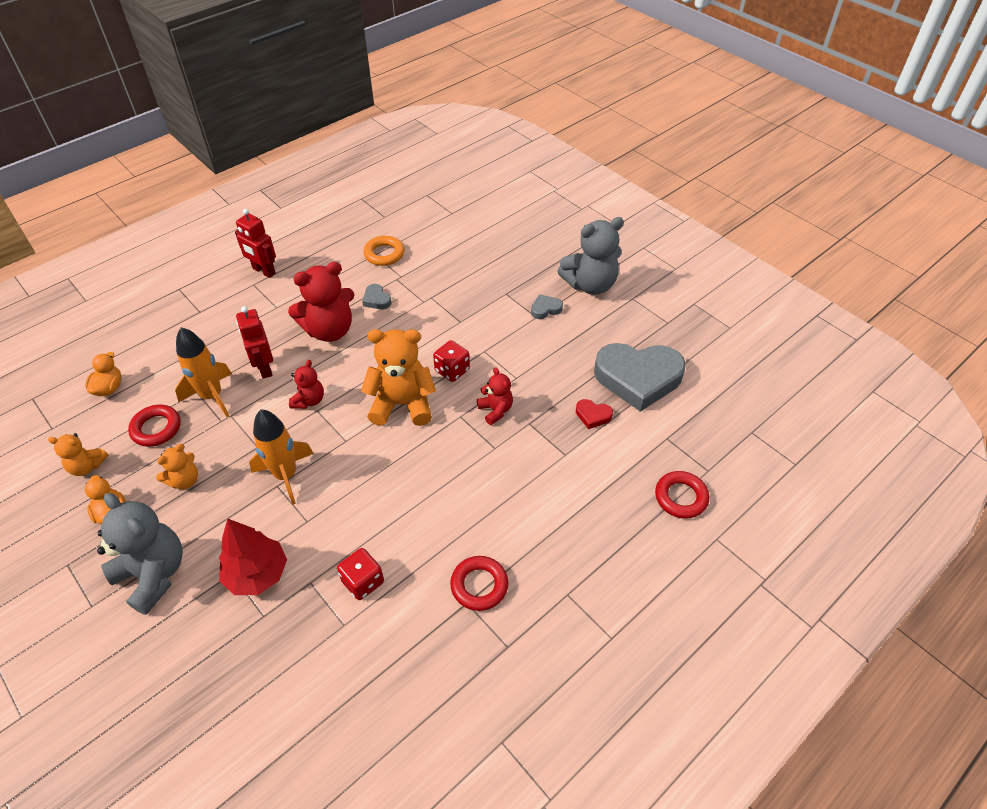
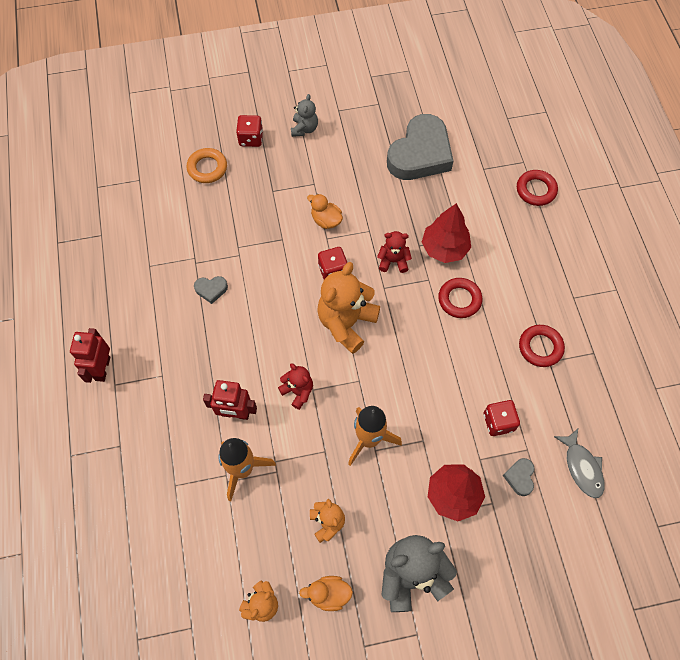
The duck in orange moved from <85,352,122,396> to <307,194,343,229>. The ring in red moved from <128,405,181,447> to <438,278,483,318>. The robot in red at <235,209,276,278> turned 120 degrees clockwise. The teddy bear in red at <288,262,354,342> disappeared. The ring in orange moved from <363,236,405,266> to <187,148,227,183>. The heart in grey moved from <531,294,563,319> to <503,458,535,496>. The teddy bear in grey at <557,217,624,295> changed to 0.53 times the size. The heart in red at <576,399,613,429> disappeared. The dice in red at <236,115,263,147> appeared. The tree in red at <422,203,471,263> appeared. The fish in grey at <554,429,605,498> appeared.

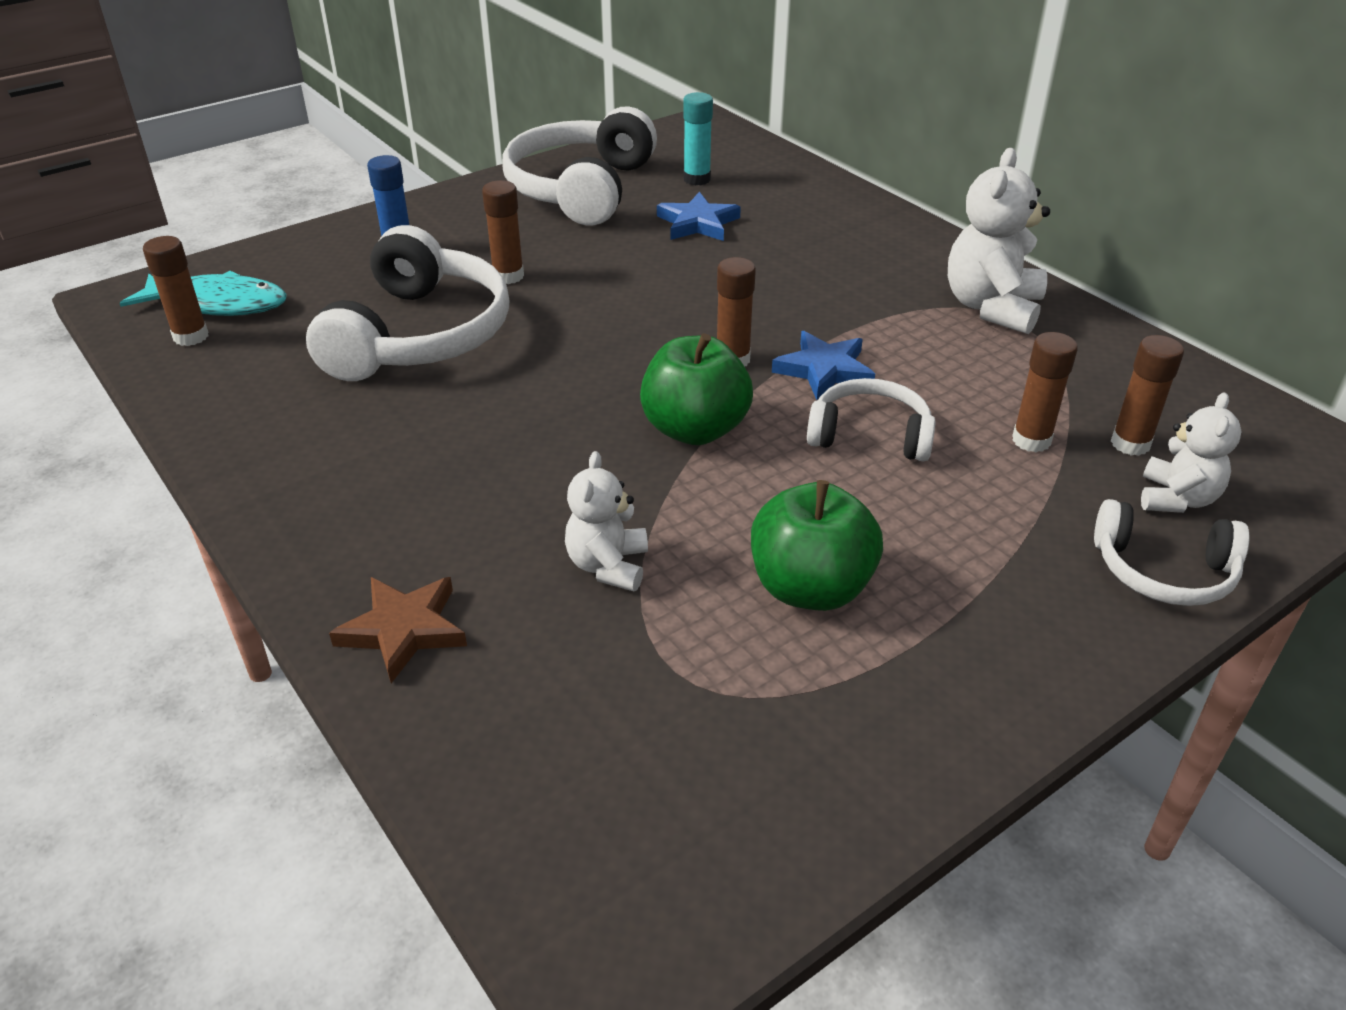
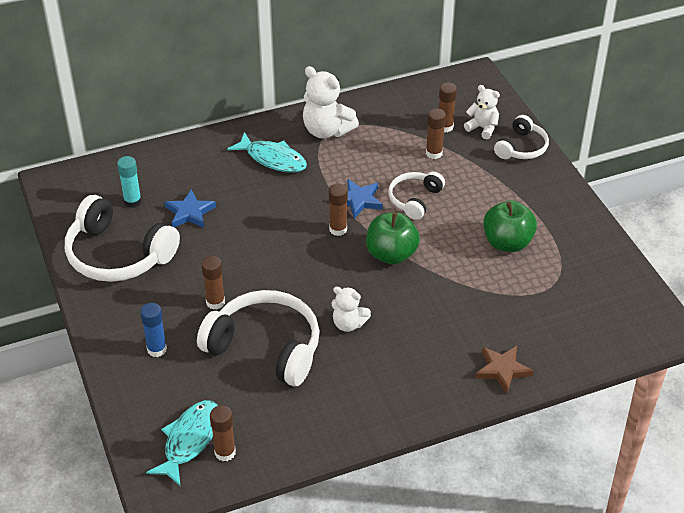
The teddy bear in white moved from <565,451,648,591> to <332,287,371,332>. The fish in turquoise at <227,132,307,173> appeared.

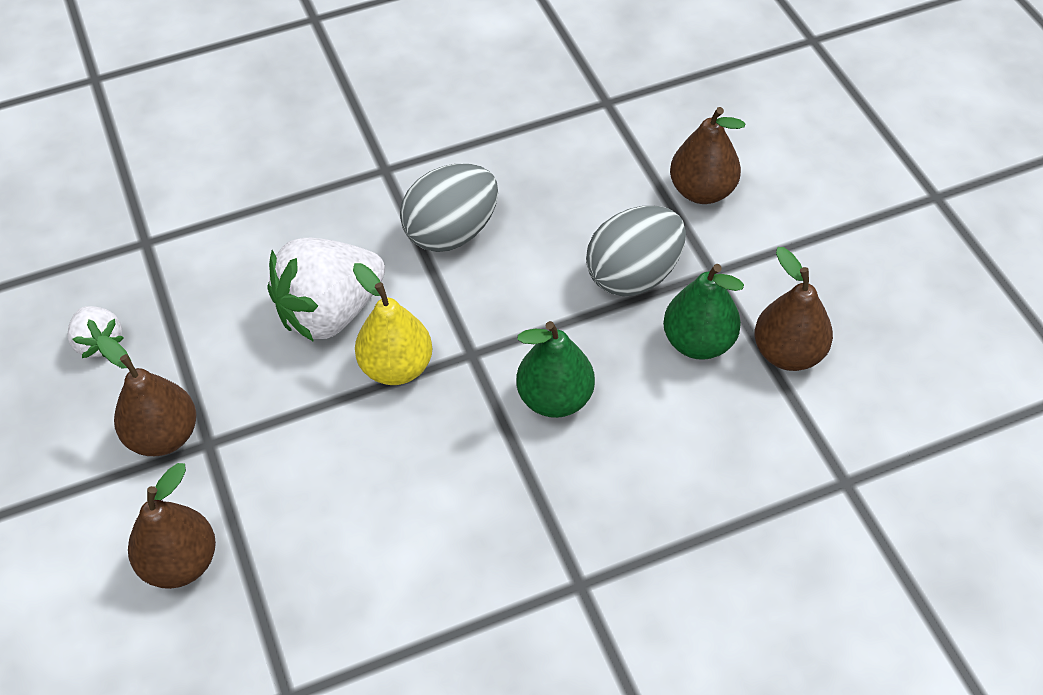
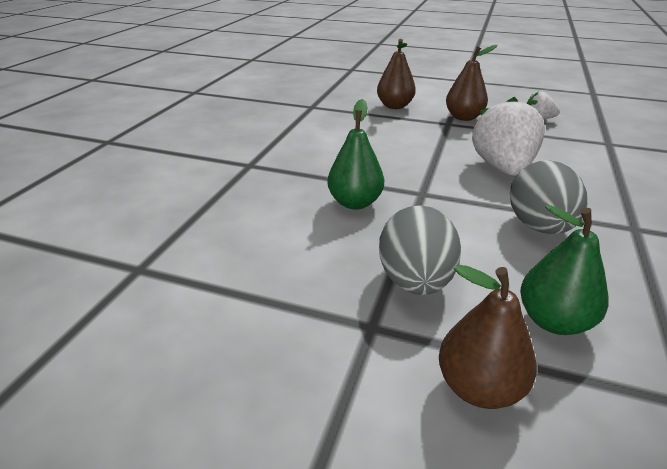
The pear in yellow at <353,263,433,385> disappeared. The pear in green moved from <663,264,744,360> to <520,205,609,335>. The pear in brown at <754,247,833,371> disappeared.

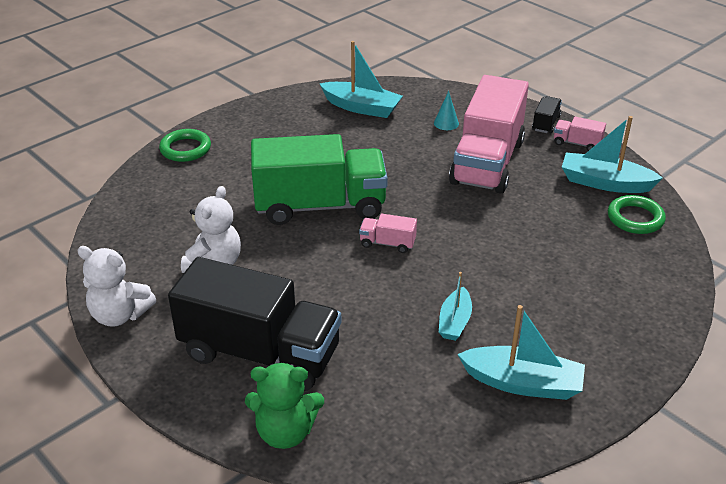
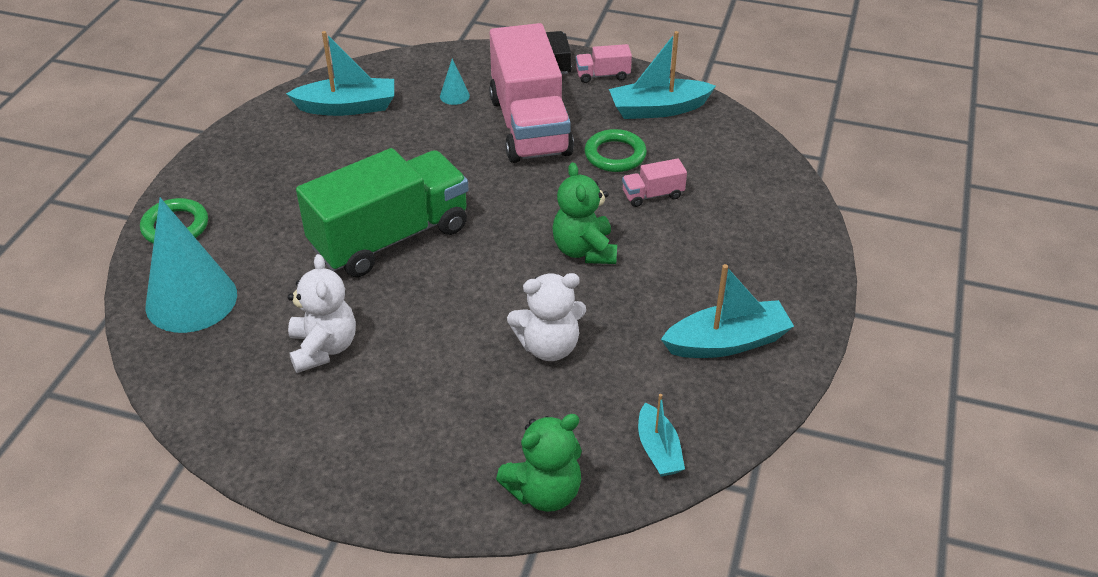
The teddy bear in white moved from <77,246,156,327> to <507,273,586,361>. The truck in black at <168,257,341,391> disappeared. The truck in pink moved from <359,214,417,253> to <622,158,687,207>. The boat in turquoise moved from <439,272,472,341> to <638,394,685,477>. The ring in green moved from <608,195,666,234> to <584,129,647,172>. The cone in turquoise at <145,198,237,333> appeared. The teddy bear in green at <553,162,617,264> appeared.

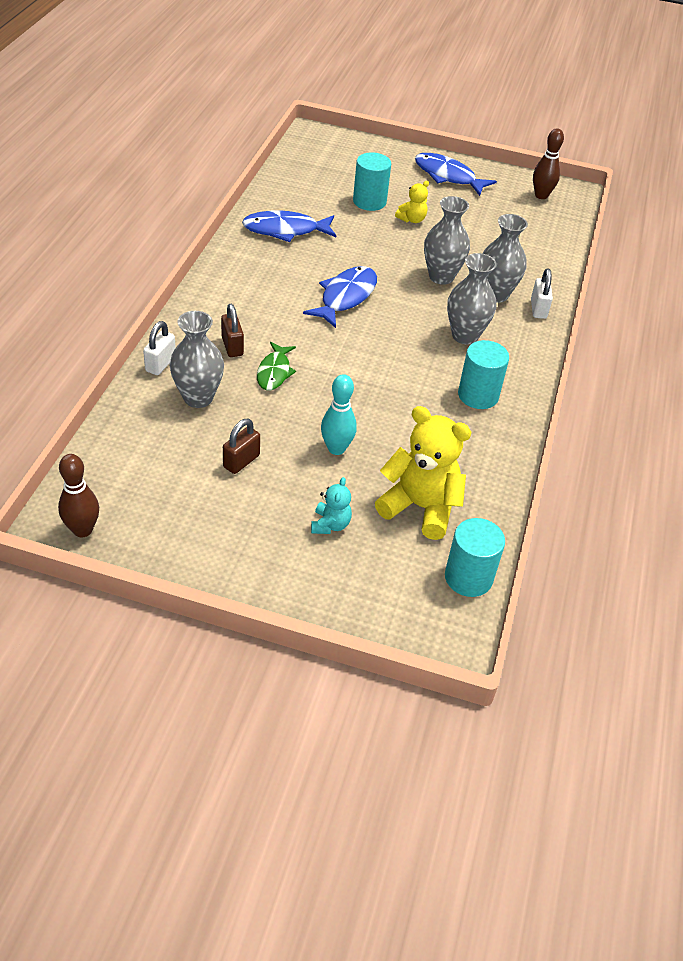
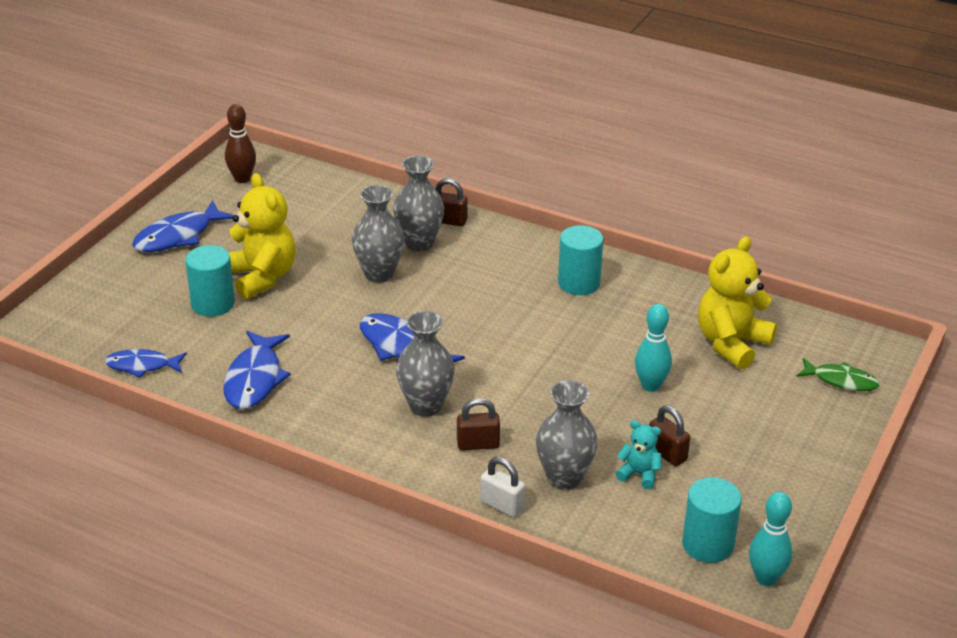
The bowling pin in brown at <58,454,99,537> became the bowling pin in turquoise at <749,492,792,586>. The fish in green moved from <257,342,296,390> to <797,358,879,391>. The teddy bear in turquoise moved from <311,477,352,534> to <616,420,661,489>. The teddy bear in yellow at <395,181,429,223> changed to 2.02 times the size. The cylinder in turquoise moved from <445,518,505,597> to <682,477,742,563>. The vase in grey moved from <447,253,497,344> to <396,311,455,417>. The padlock in white at <531,269,553,319> became the padlock in brown at <436,178,468,226>. The fish in blue at <105,349,187,378> appeared.

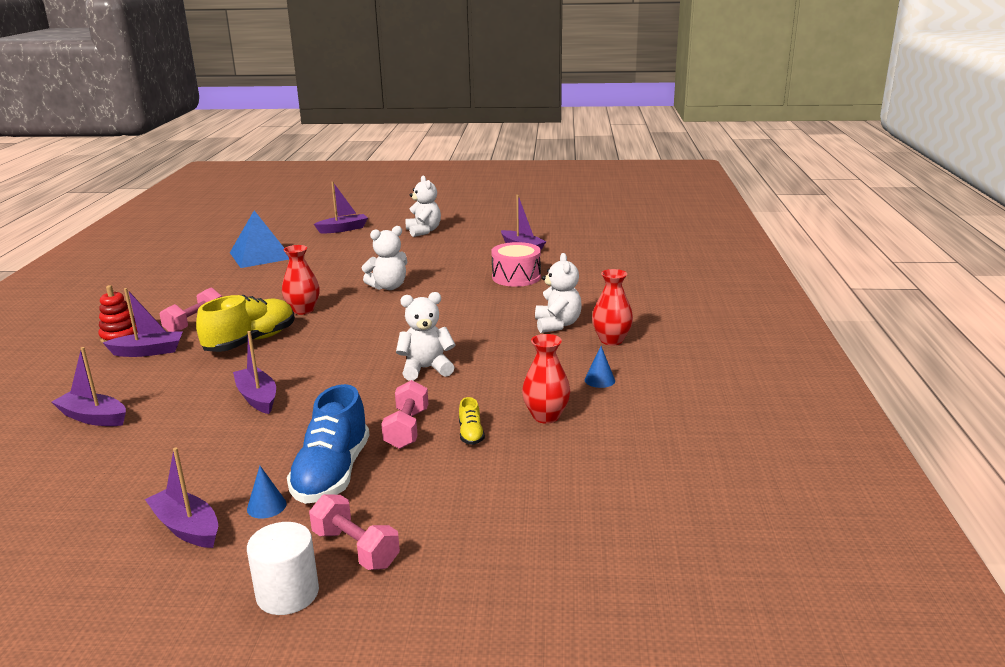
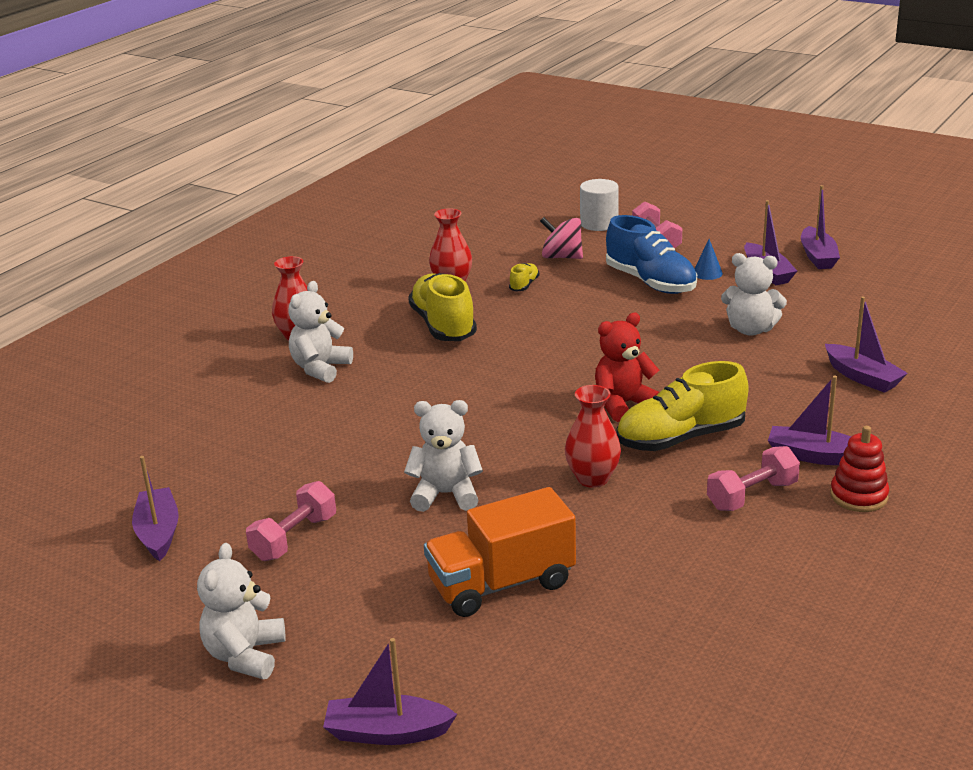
The pyramid in blue at <230,211,289,268> disappeared. The boat in purple moved from <233,331,276,414> to <801,185,840,269>. The cylinder in white moved from <247,522,319,615> to <580,179,619,231>. The shoe in blue at <287,384,369,504> turned 105 degrees clockwise. The dumbbell in pink moved from <381,380,428,449> to <246,481,336,561>. The teddy bear in white moved from <396,292,456,381> to <721,253,787,336>. The drum in pink at <491,242,541,287> disappeared. The cone in blue at <585,346,615,388> disappeared. The shoe in yellow at <408,273,477,341> appeared. The truck in orange at <424,487,576,617> appeared. The spinning top in pink at <540,217,583,259> appeared. The teddy bear in red at <595,313,659,422> appeared.

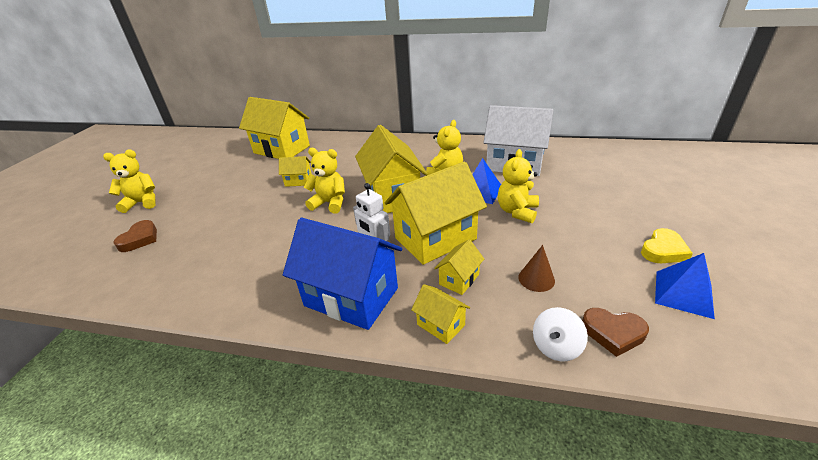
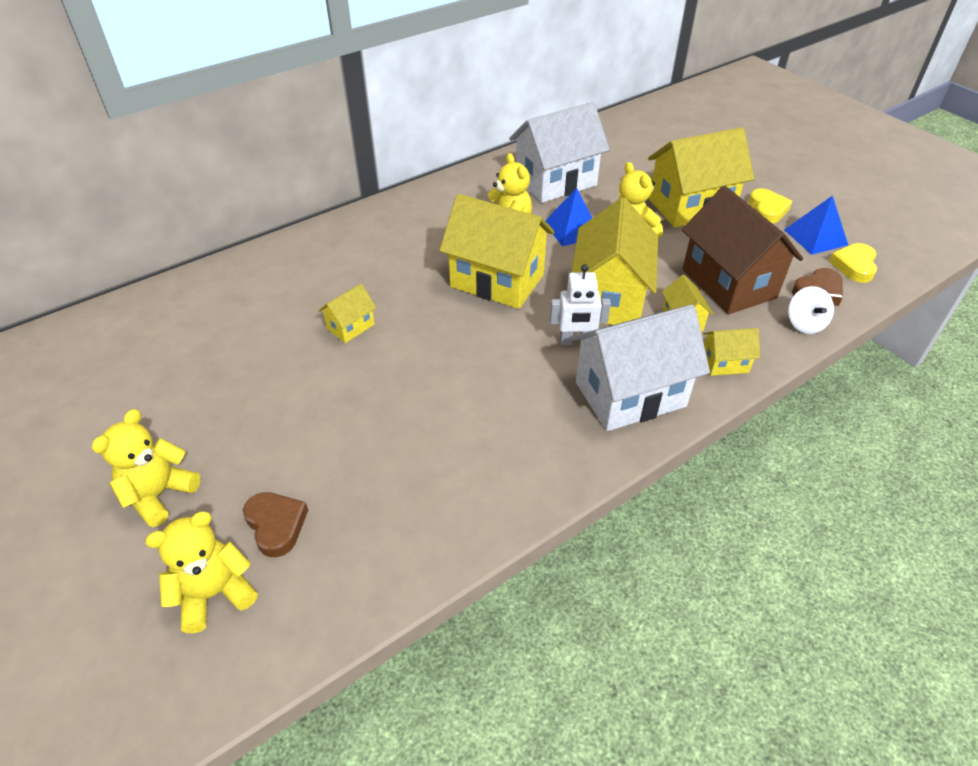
The house in yellow moved from <239,97,310,159> to <648,127,754,228>. The house in blue at <283,218,402,330> became the house in white at <571,305,710,431>. The teddy bear in yellow moved from <304,148,345,214> to <145,511,258,633>. The cone in brown at <518,245,555,292> was replaced by the house in brown at <682,186,803,314>. The heart in yellow at <829,243,877,283> appeared.

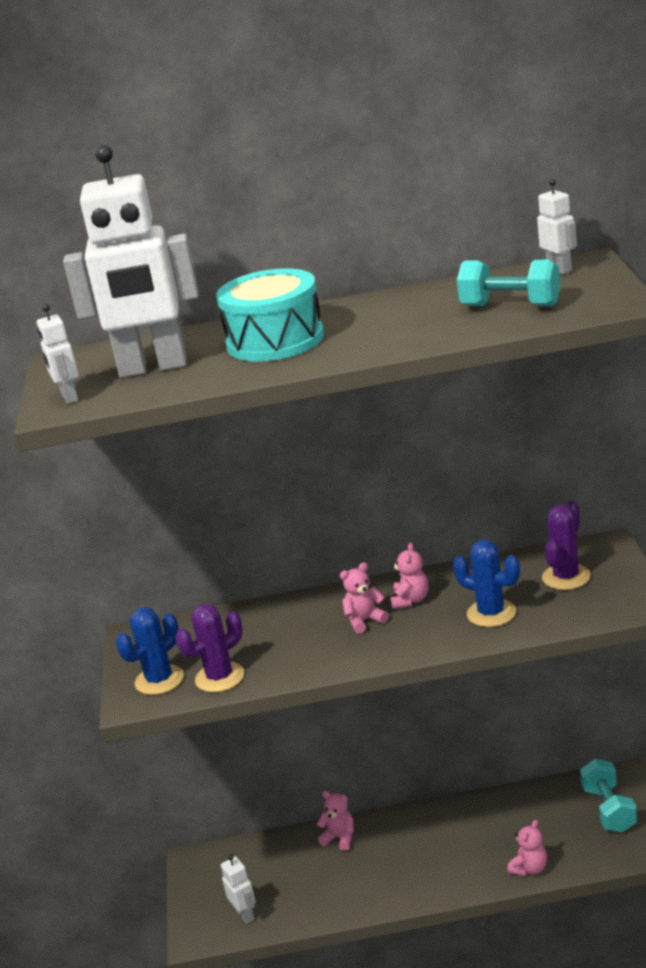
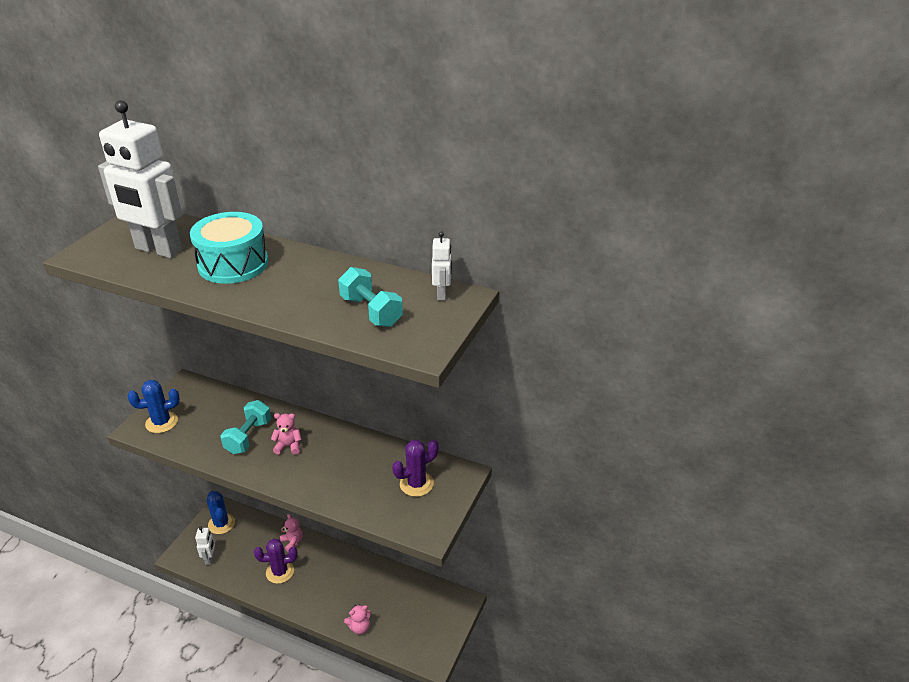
The robot in white at <37,304,79,404> disappeared. The cactus in purple moved from <175,604,244,692> to <254,539,298,584>. The teddy bear in pink at <390,542,428,609> disappeared. The cactus in blue moved from <453,540,520,627> to <207,491,235,534>. The dumbbell in turquoise moved from <580,759,637,833> to <220,400,271,454>.

